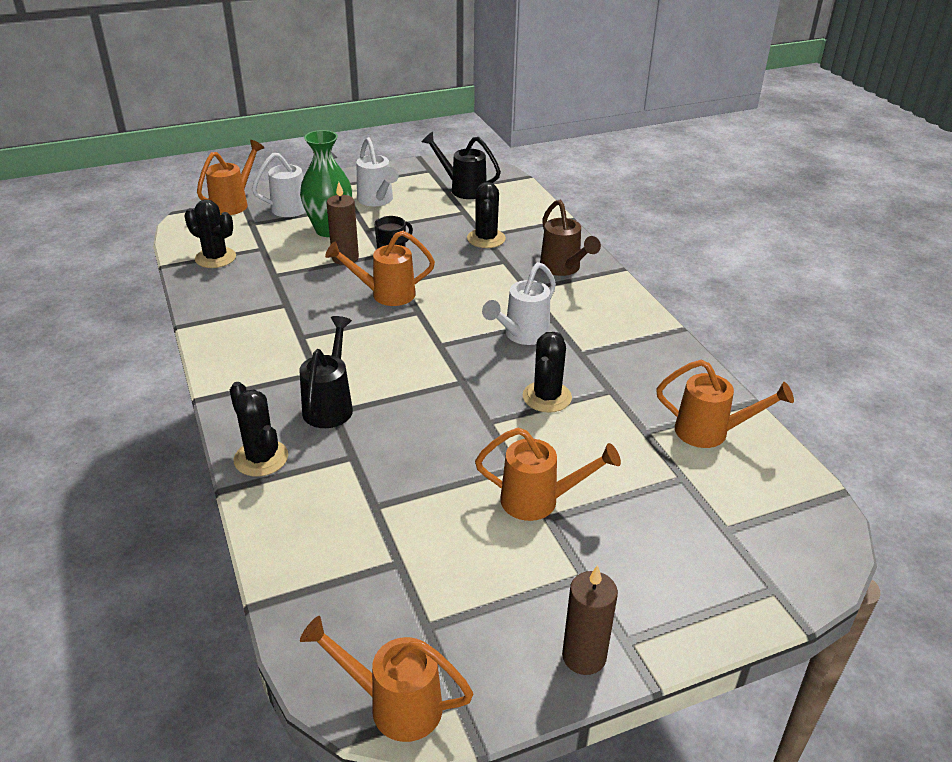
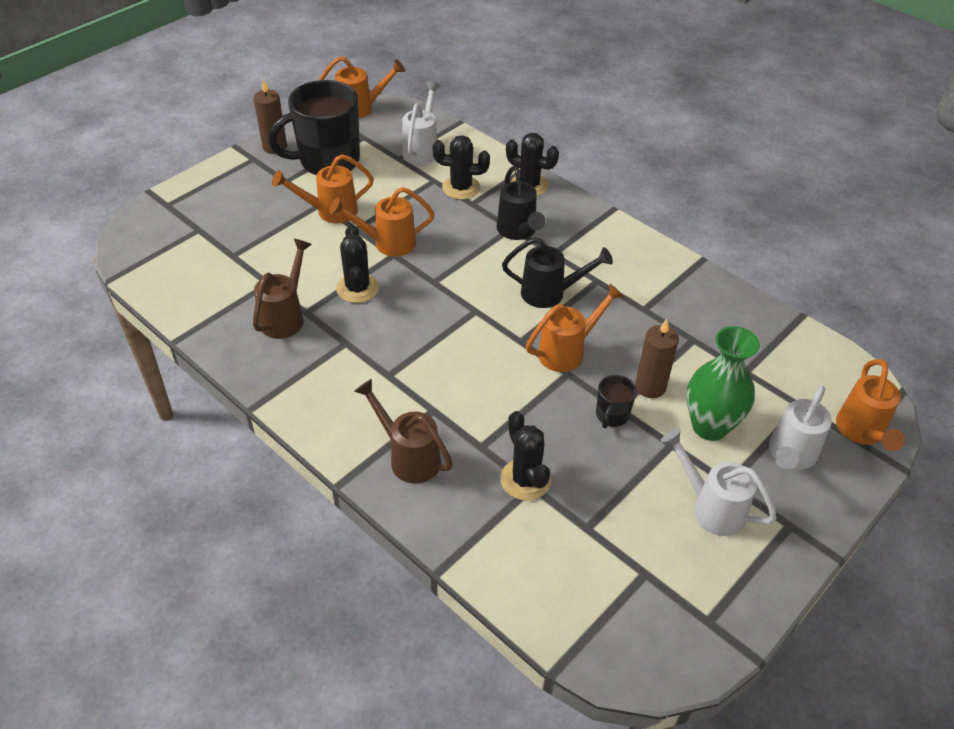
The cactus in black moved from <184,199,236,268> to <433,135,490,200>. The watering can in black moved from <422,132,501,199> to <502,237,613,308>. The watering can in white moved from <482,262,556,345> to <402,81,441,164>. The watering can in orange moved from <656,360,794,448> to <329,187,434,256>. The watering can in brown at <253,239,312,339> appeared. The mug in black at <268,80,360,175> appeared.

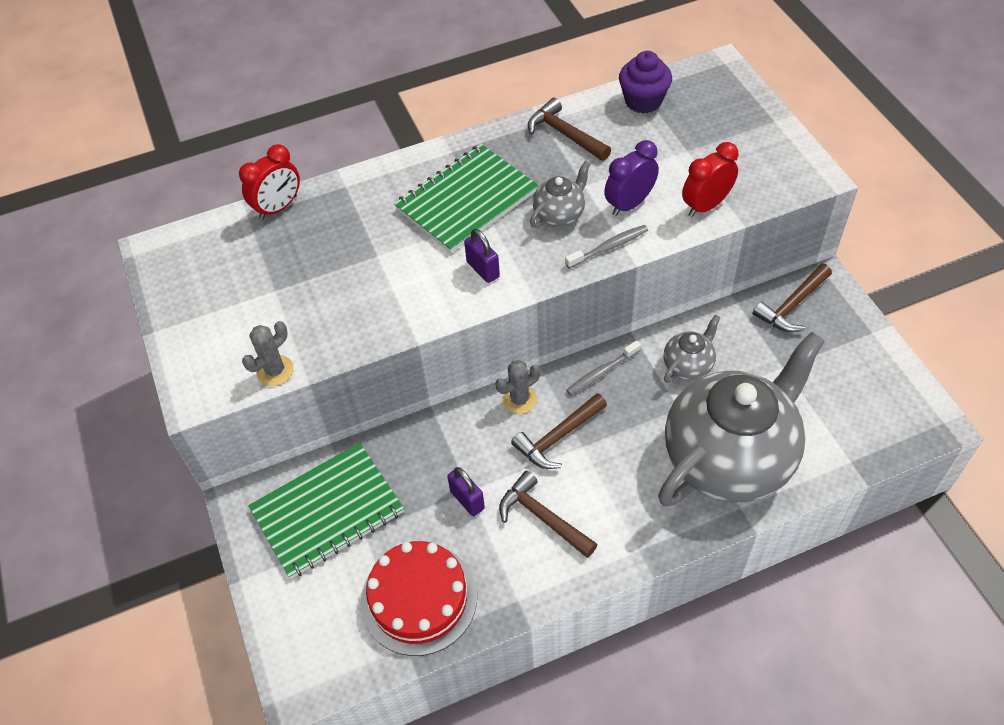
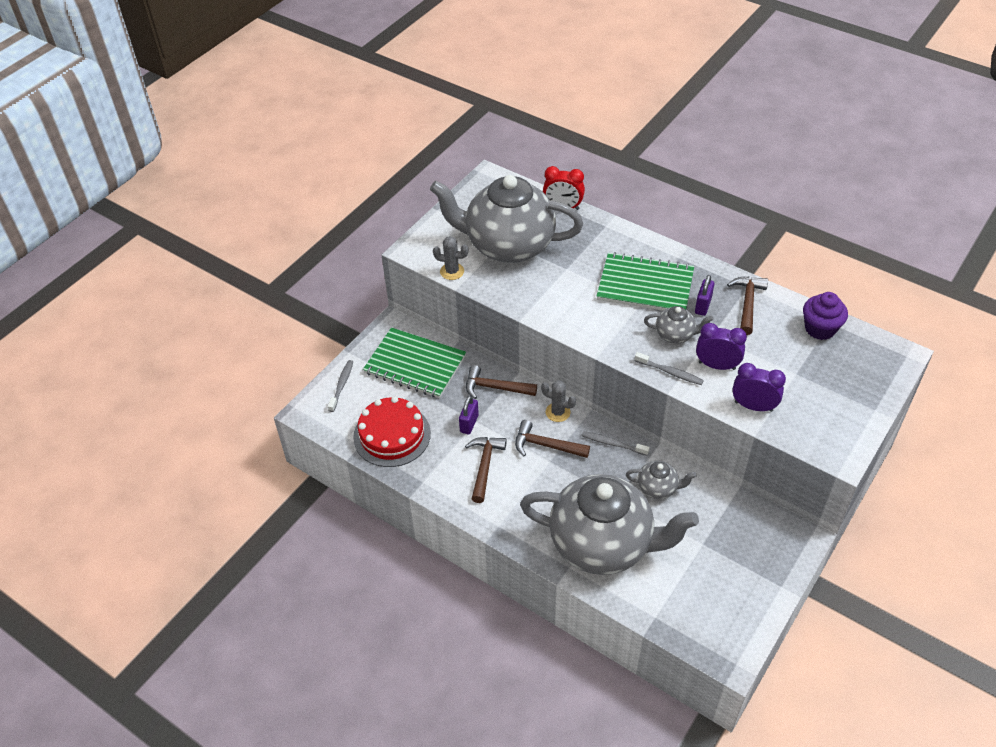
The padlock in purple moved from <464,229,500,283> to <695,275,714,316>. The clock in red at <682,142,738,217> became the clock in purple at <732,363,786,412>. The hammer in brown moved from <752,264,832,332> to <466,365,537,399>. The toothbrush in grey at <328,360,353,412> appeared. The teapot in grey at <430,175,583,263> appeared.

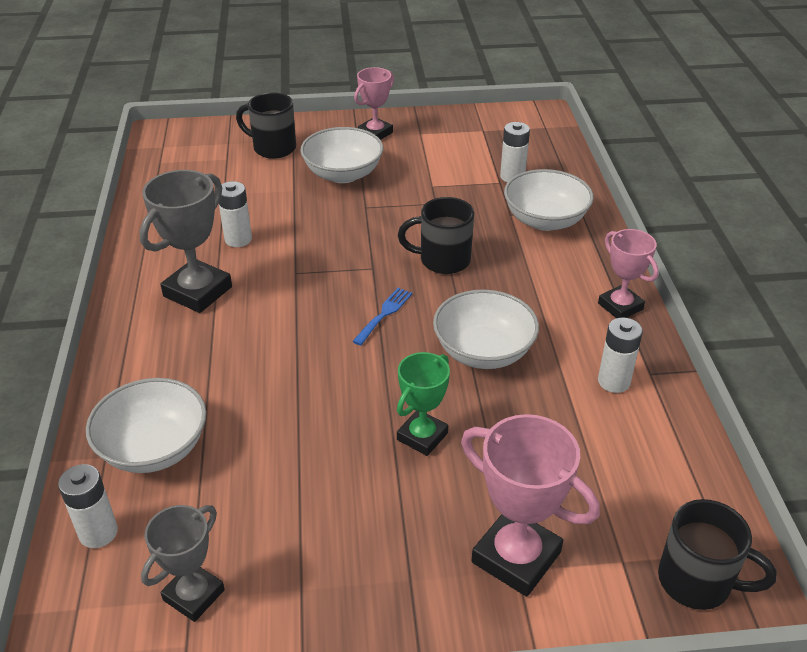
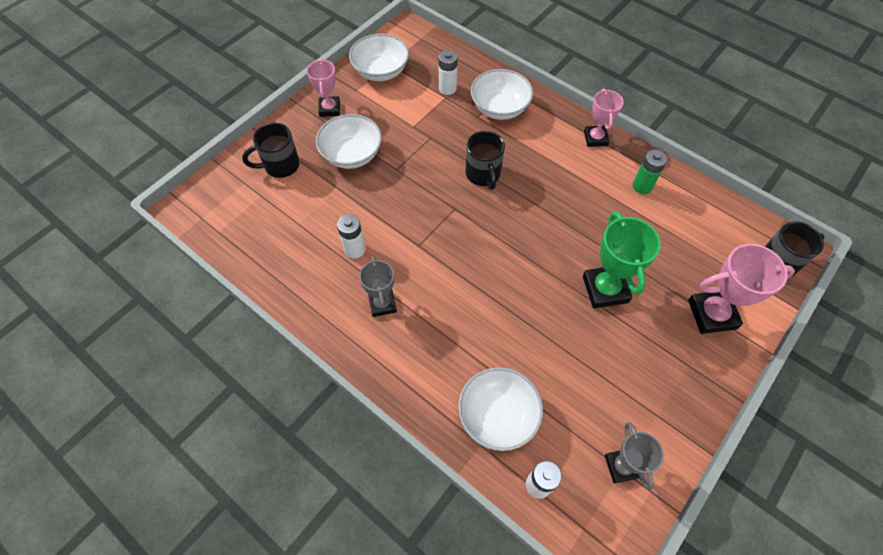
The trophy in grey at <139,170,232,313> changed to 0.64 times the size. The fork in blue at <352,288,412,345> disappeared. The trophy in green at <397,352,450,456> changed to 1.55 times the size. The mug in black at <398,197,474,274> turned 60 degrees counterclockwise. The bowl in white moved from <433,289,539,369> to <349,33,409,81>. The trophy in pink at <598,229,659,318> turned 75 degrees clockwise. The battery in white at <598,317,643,393> became the battery in green at <632,149,667,194>.

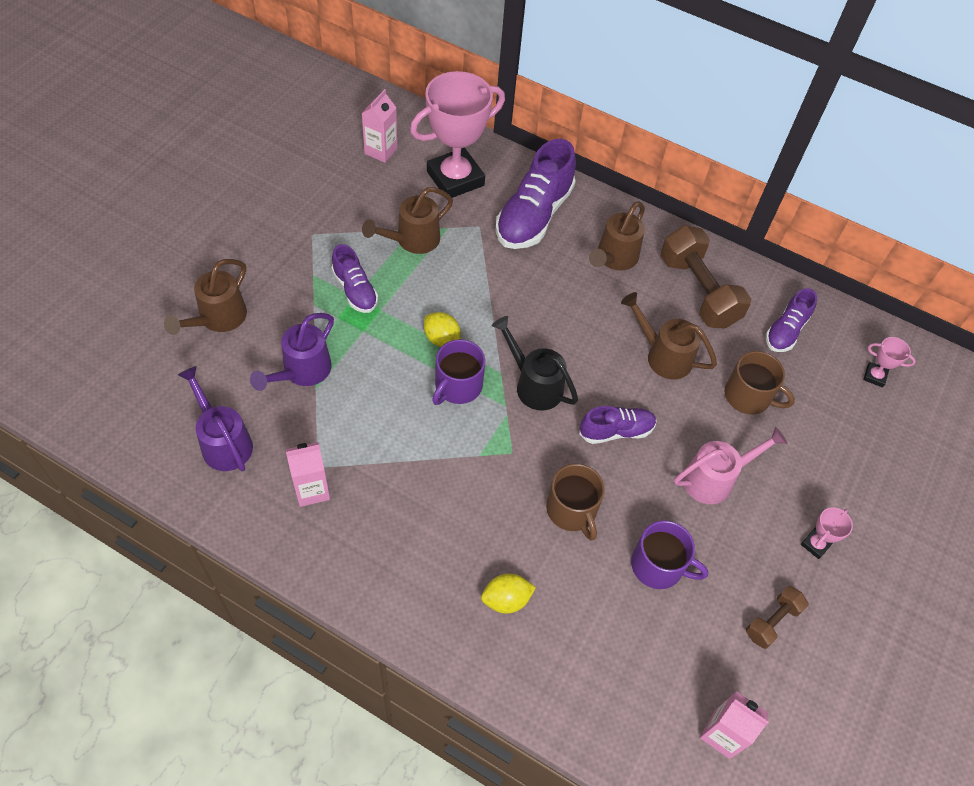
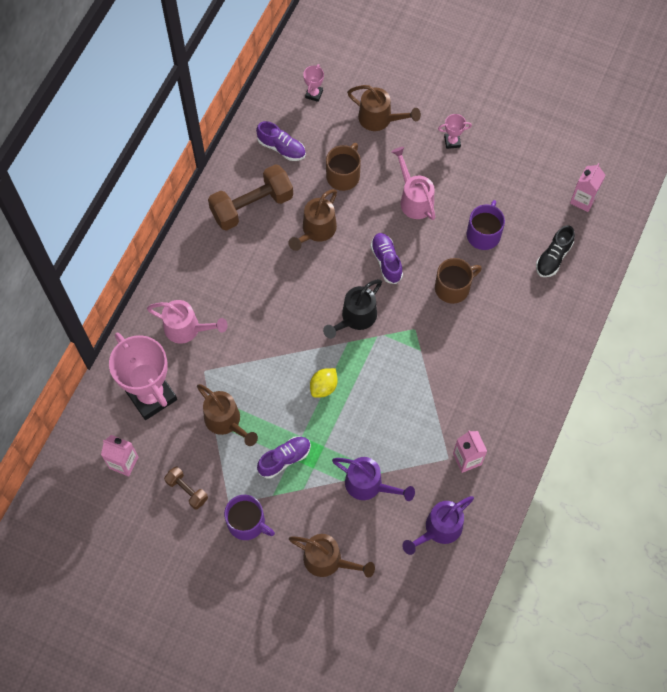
The mug in purple moved from <432,339,485,405> to <224,495,275,540>. The lemon in yellow at <481,573,536,614> disappeared. The shoe in purple at <496,139,576,249> was replaced by the watering can in pink at <147,300,228,344>. The watering can in brown moved from <589,201,645,271> to <347,85,421,131>. The dumbbell in brown moved from <746,586,809,649> to <164,466,208,509>. The trophy in pink at <801,507,853,559> turned 45 degrees counterclockwise. The shoe in black at <536,225,575,277> appeared.

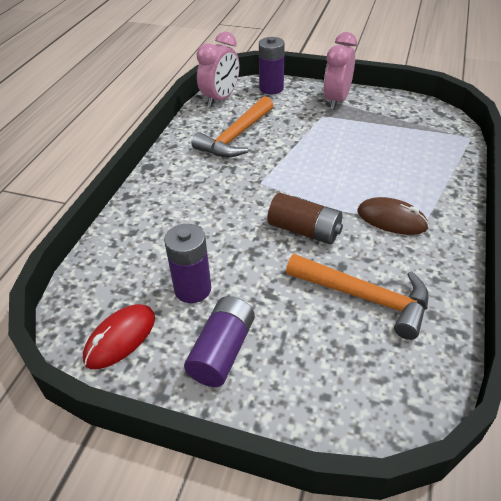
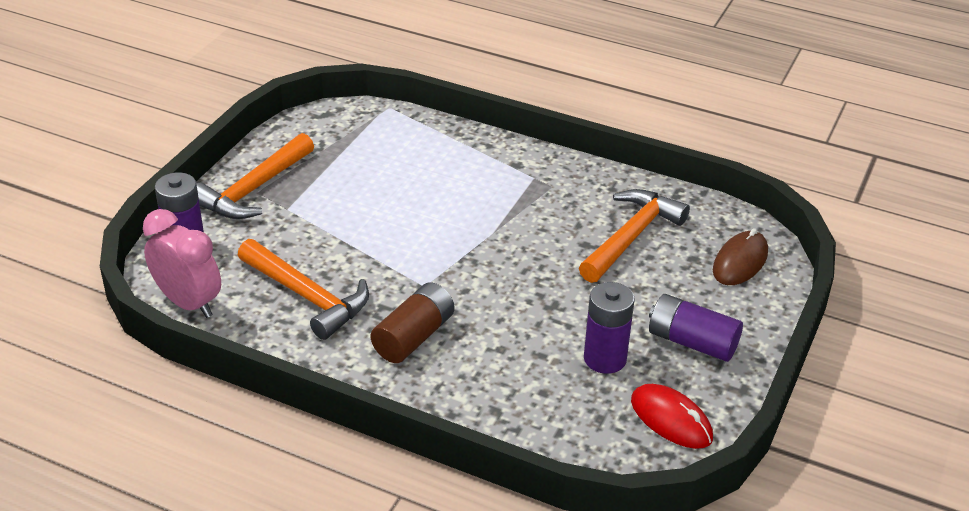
The battery in brown moved from <268,193,343,244> to <371,282,455,363>. The clock in pink at <324,32,357,110> was replaced by the hammer in orange at <197,133,314,219>. The mouse in brown moved from <357,197,429,235> to <713,228,768,285>.

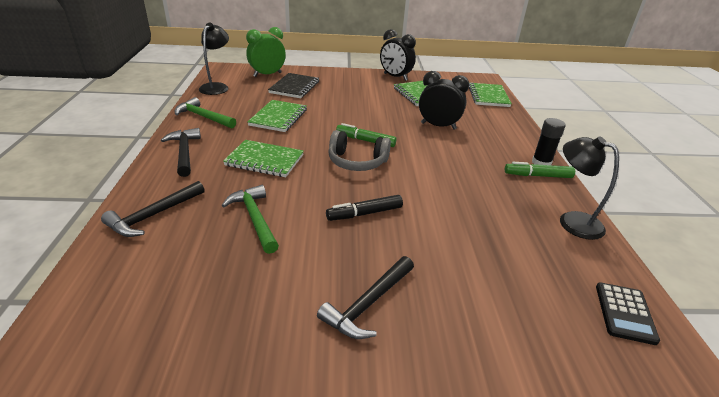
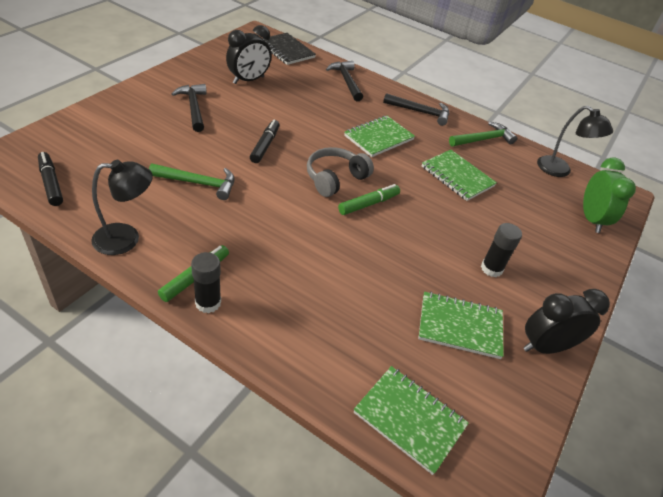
The hammer in green moved from <222,185,279,254> to <149,164,235,200>. The notebook in black moved from <268,73,319,98> to <262,33,316,65>. The clock in black moved from <419,71,469,130> to <226,25,272,84>. The calculator in black at <596,282,660,345> was replaced by the marker in black at <38,152,63,206>. The glue stick in black at <481,223,522,277> appeared.

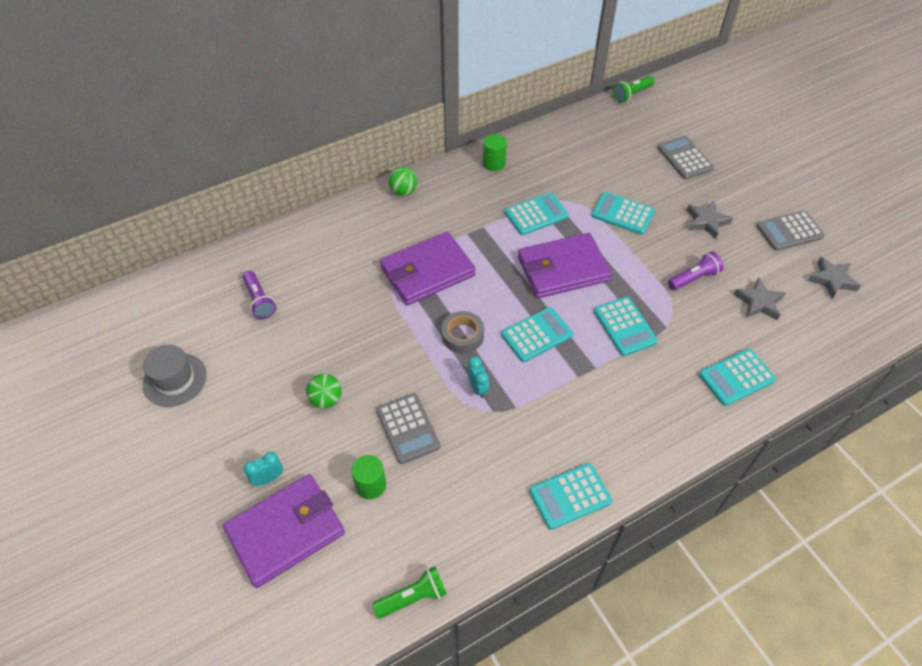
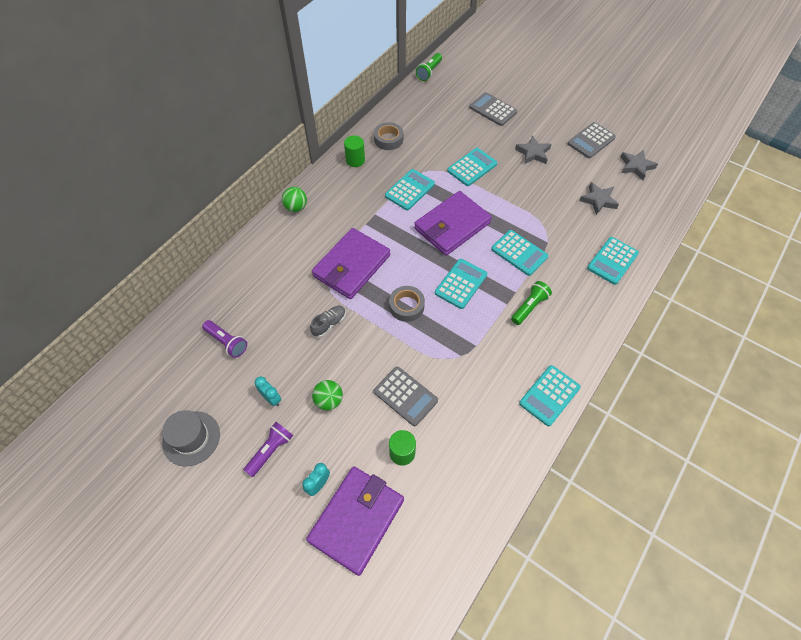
The flashlight in green moved from <372,566,447,619> to <511,281,552,325>. The clock in turquoise moved from <467,357,489,398> to <255,376,281,406>. The calculator in turquoise at <591,192,655,235> turned 135 degrees clockwise. The flashlight in purple moved from <668,251,723,290> to <244,422,293,477>. The shoe in grey at <310,306,346,337> appeared. The tape in grey at <374,122,403,150> appeared.

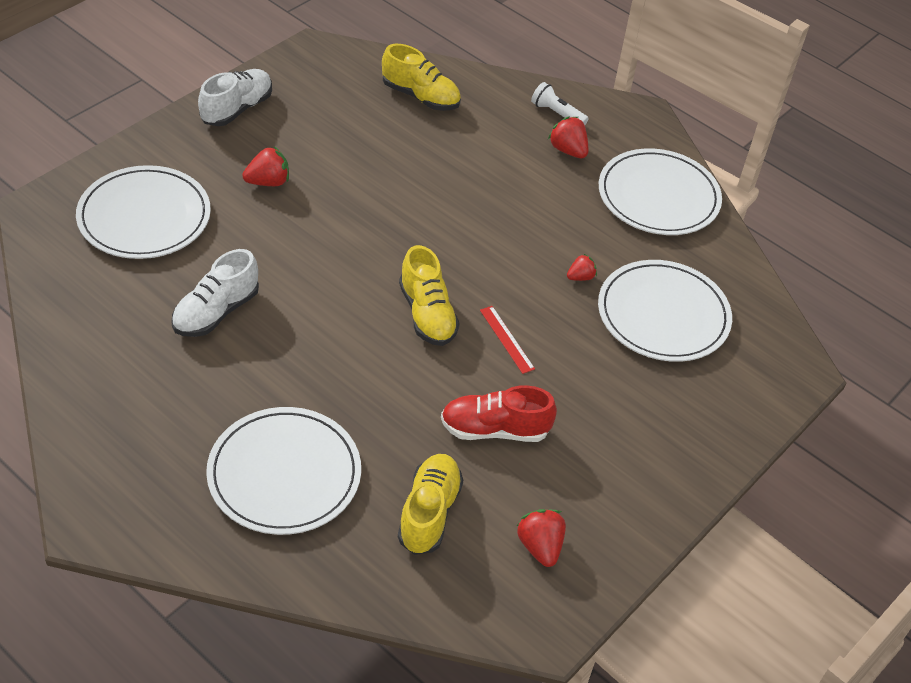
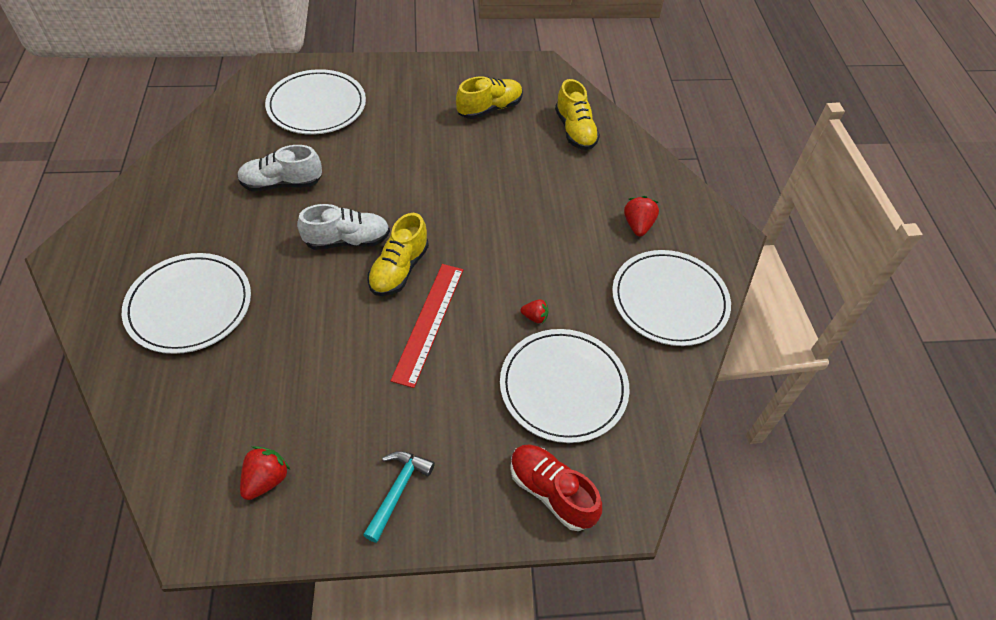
The shoe in white moved from <198,69,272,126> to <297,204,390,250>. The strawberry in red at <242,146,289,186> disappeared. The shoe in yellow moved from <398,454,463,555> to <456,76,523,119>. The shoe in red moved from <441,385,557,442> to <510,444,602,531>. The ruler in red at <480,306,535,374> changed to 1.87 times the size. The flashlight in white at <531,82,589,125> disappeared. The hammer in turquoise at <363,451,435,543> appeared.

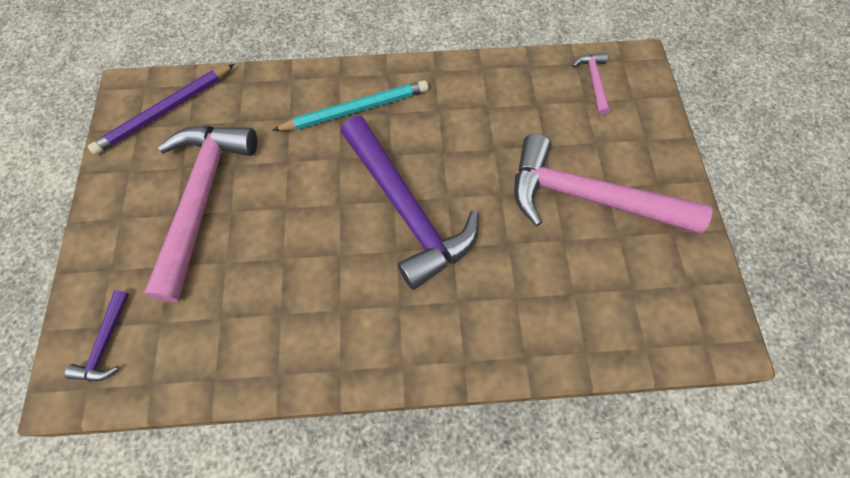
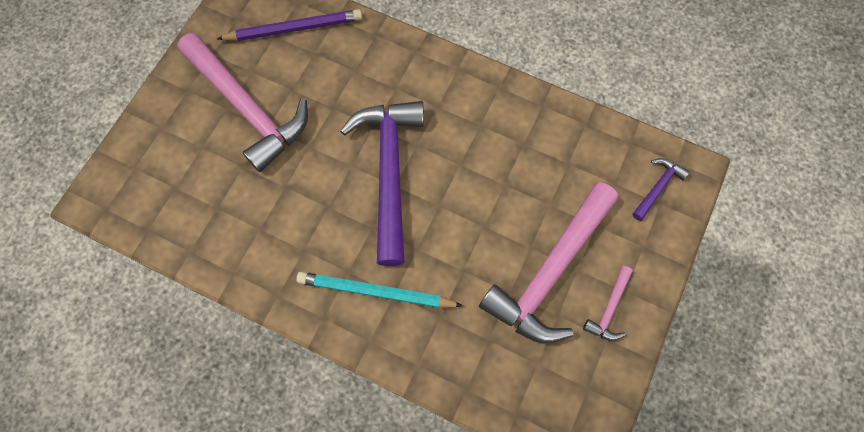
The pencil in purple moved from <88,64,234,155> to <217,9,362,41>. The hammer in pink moved from <572,52,610,115> to <583,266,633,341>.

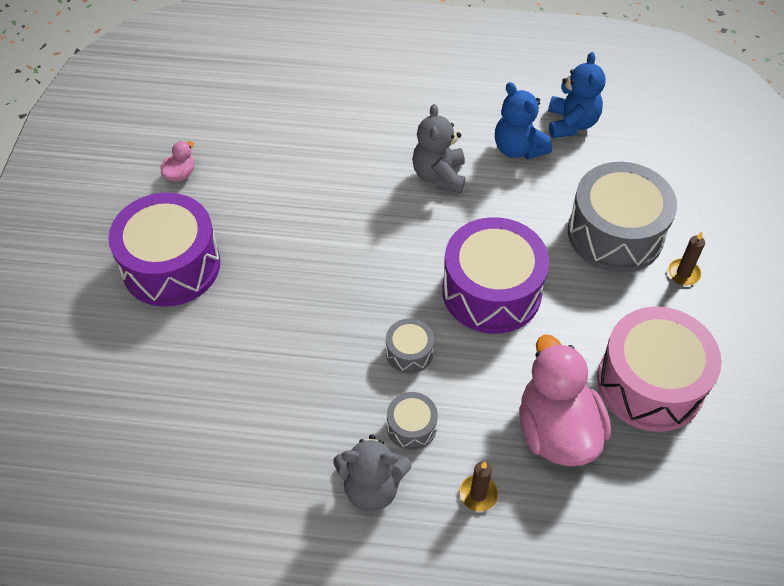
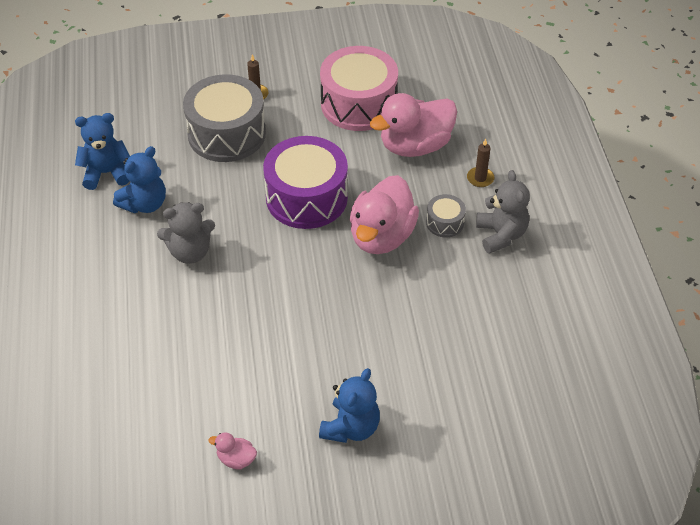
The drum in purple at <108,193,220,307> was replaced by the teddy bear in blue at <319,368,380,443>. The drum in grey at <386,318,434,374> was replaced by the duck in pink at <350,175,419,254>.

